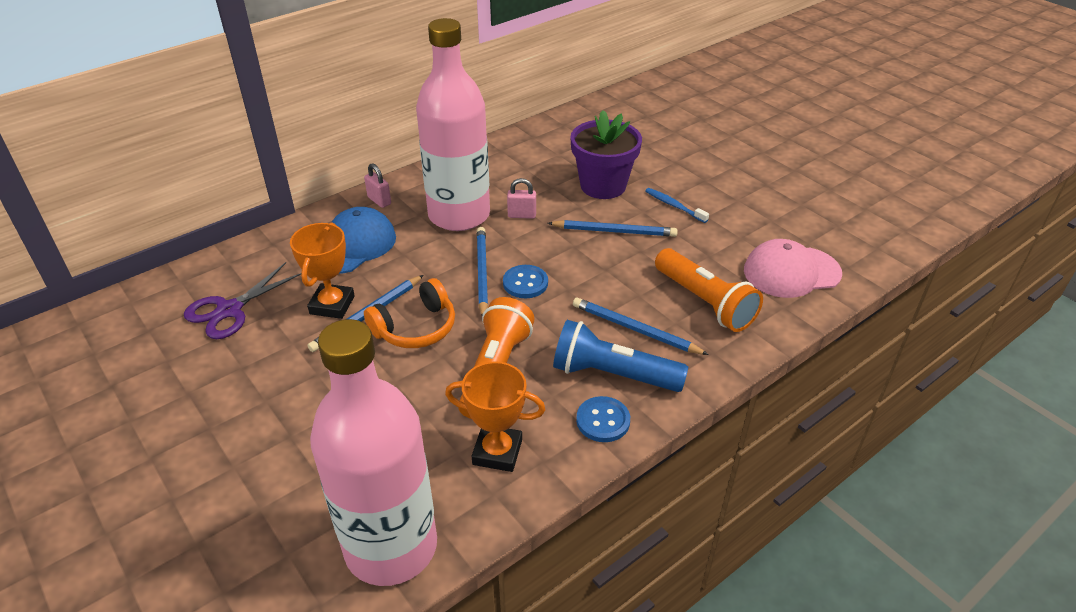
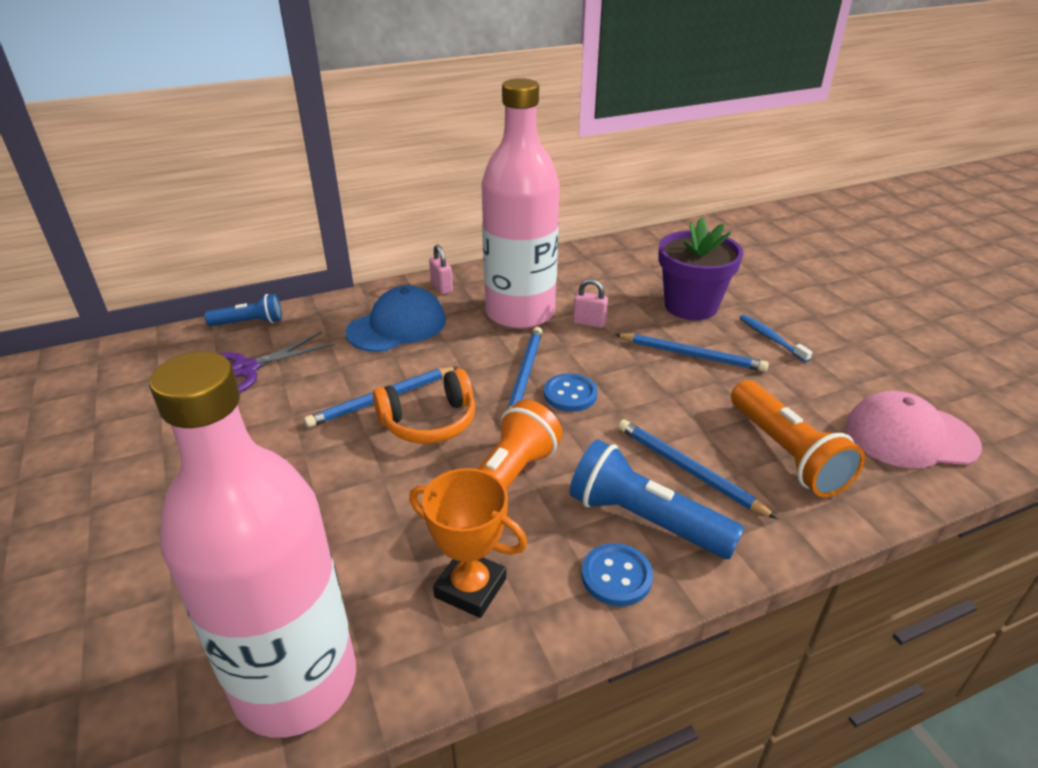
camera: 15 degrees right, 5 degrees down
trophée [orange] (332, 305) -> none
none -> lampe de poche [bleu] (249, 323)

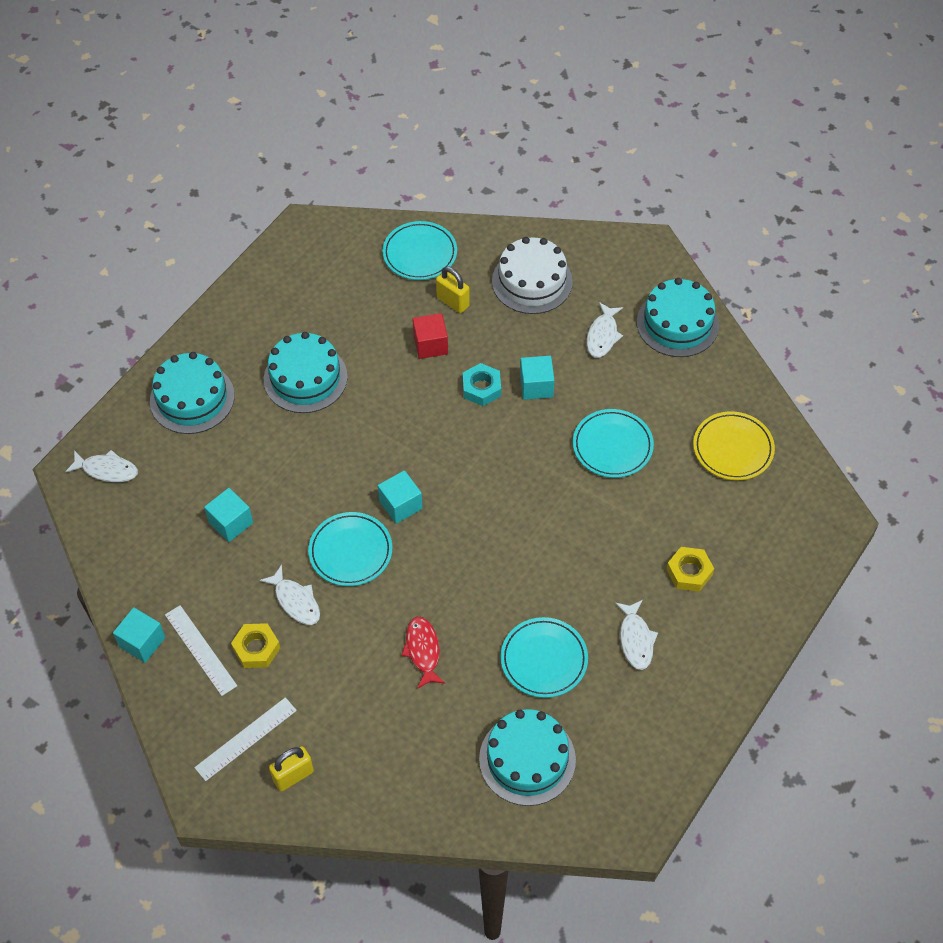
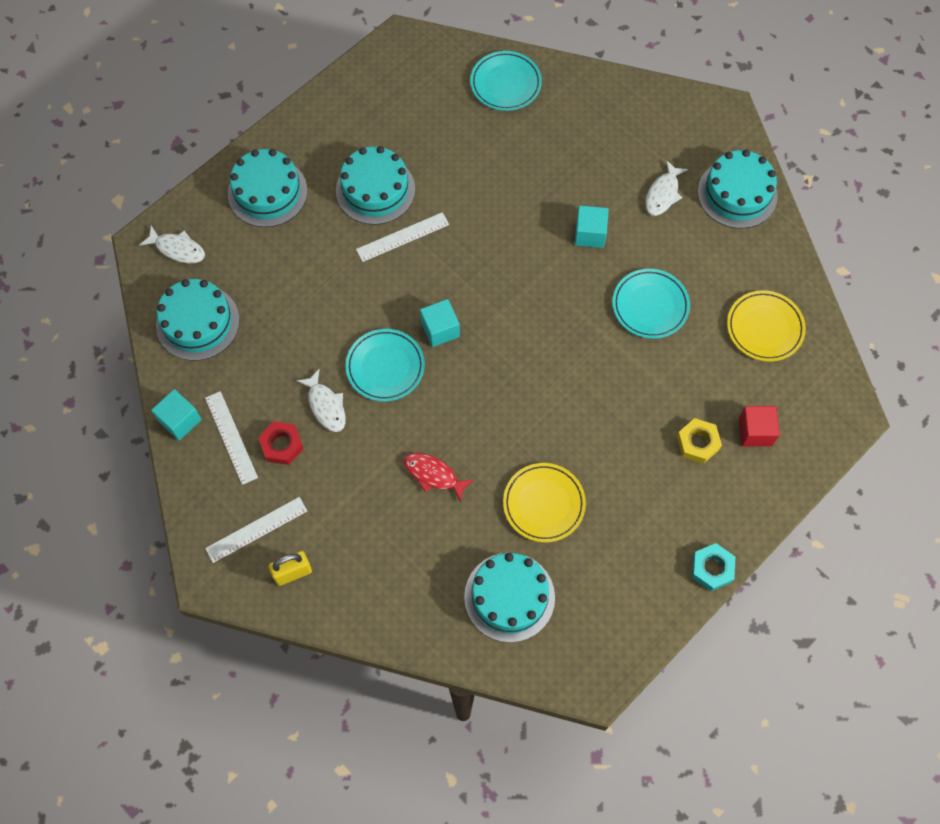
camera: 10 degrees right, 10 degrees up
gâteau [blanc] (532, 281) -> none
cadenas [jaune] (453, 302) -> none
cube [rouge] (430, 345) -> cube [rouge] (755, 431), moved
écrou [turquoise] (481, 388) -> écrou [turquoise] (712, 568), moved
cube [turquoise] (231, 523) -> none
poisson [blanc] (636, 639) -> none
poisson [rouge] (423, 651) -> poisson [rouge] (433, 475), 60 degrees counterclockwise
assiette [turquoise] (544, 659) -> assiette [jaune] (544, 504)
écrou [jaune] (256, 648) -> écrou [rouge] (282, 445)
none -> règle [blanc] (402, 237)
none -> gâteau [turquoise] (197, 322)

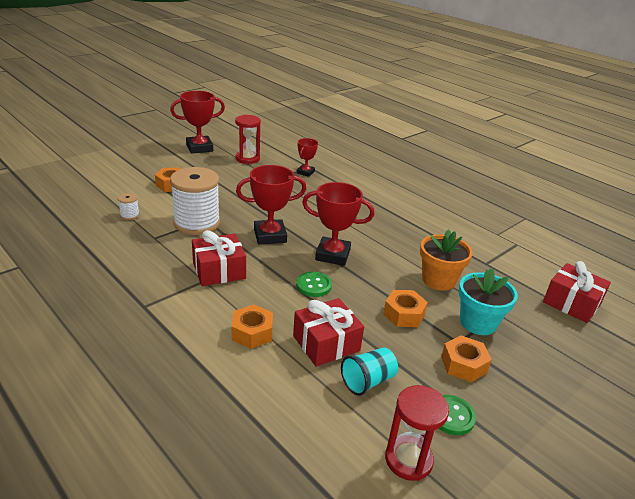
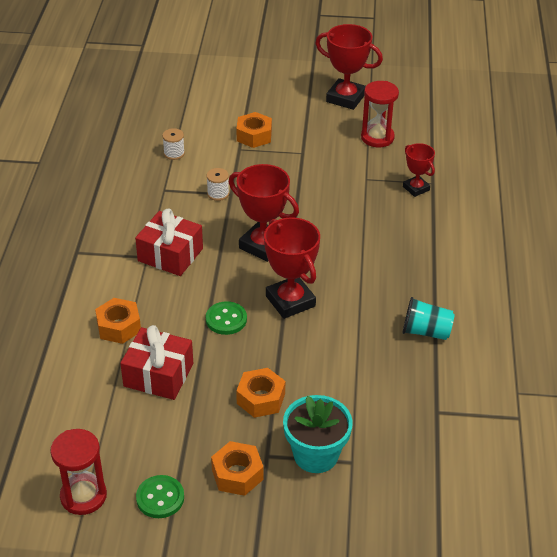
camera: 50 degrees right, 10 degrees up
trophée [rouge] (305, 172) -> trophée [rouge] (416, 188), 75 degrees clockwise
bobine [blanc] (197, 223) -> bobine [blanc] (218, 194), x0.41
pot de fleurs [orange] (438, 280) -> none
cadeau [rouge] (571, 303) -> none
gobelet [turquoise] (368, 381) -> gobelet [turquoise] (426, 331), moved

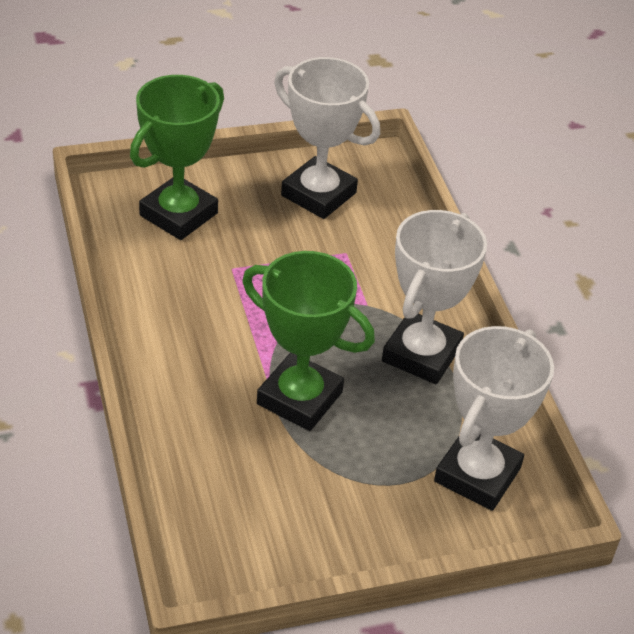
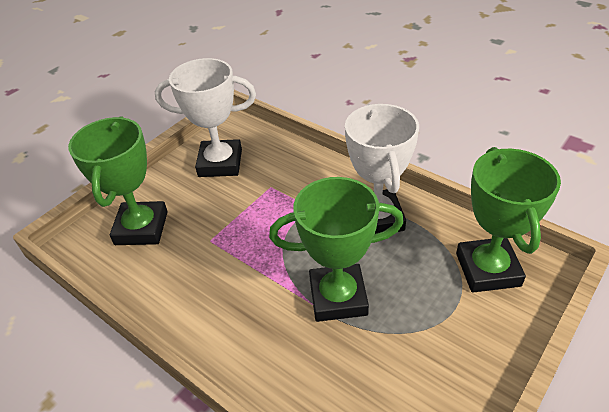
camera: 30 degrees left, 0 degrees up
trophée [blanc] (477, 474) -> trophée [vert] (487, 269)

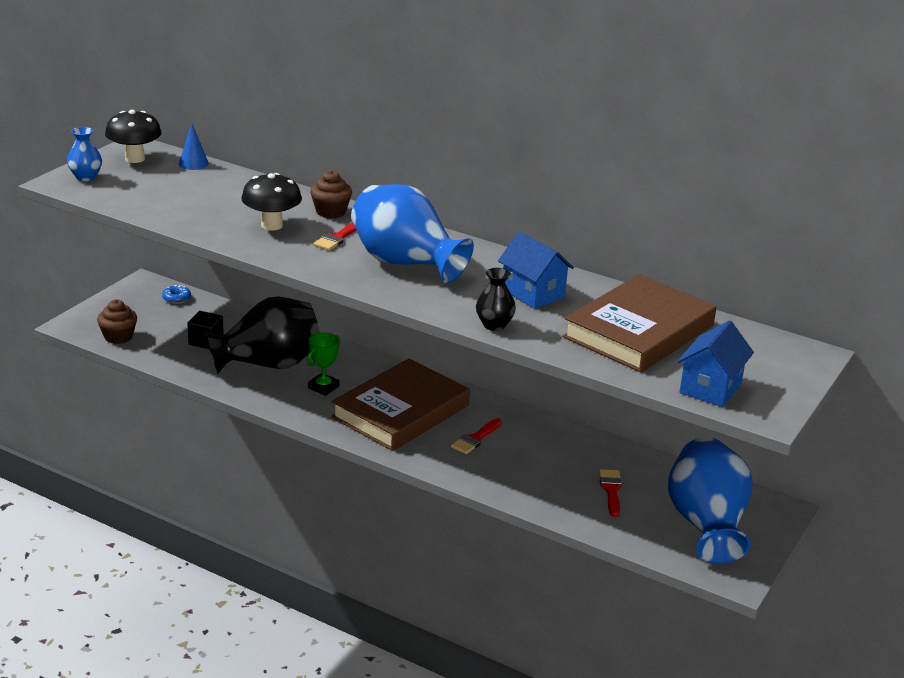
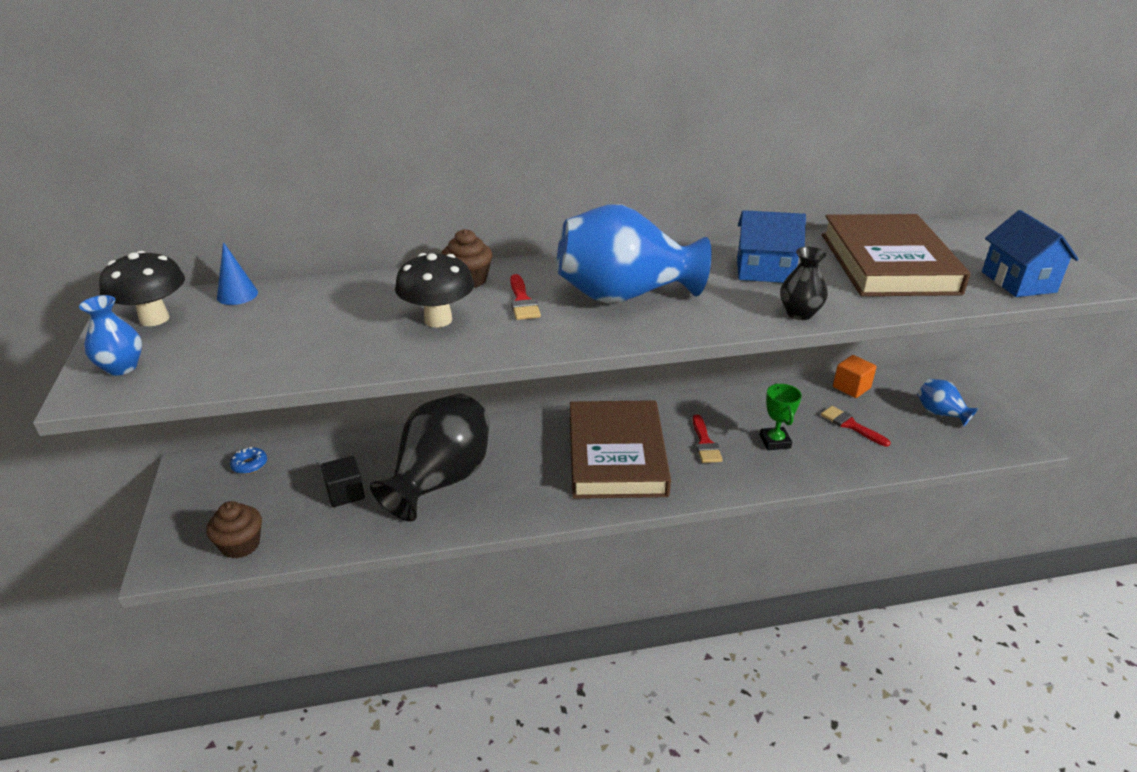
camera: 40 degrees left, 5 degrees up
trophée [vert] (323, 387) -> trophée [vert] (775, 441), moved
vase [bleu] (706, 525) -> vase [bleu] (940, 413), x0.46
none -> cube [orange] (851, 387)

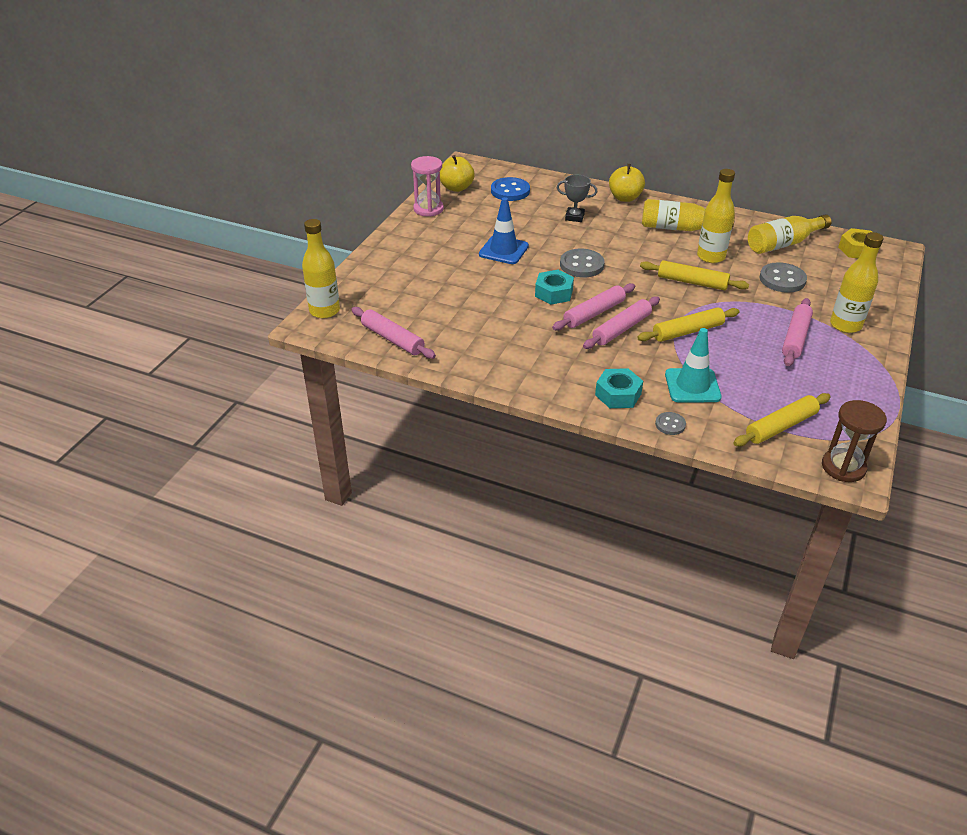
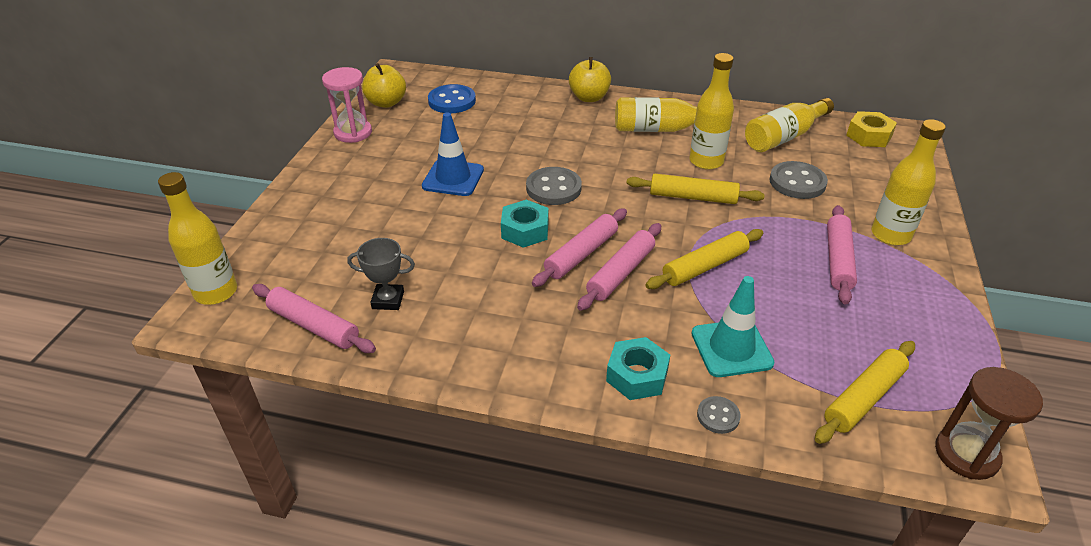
camera: 10 degrees left, 0 degrees up
trophée [gris] (574, 217) -> trophée [gris] (388, 300), moved

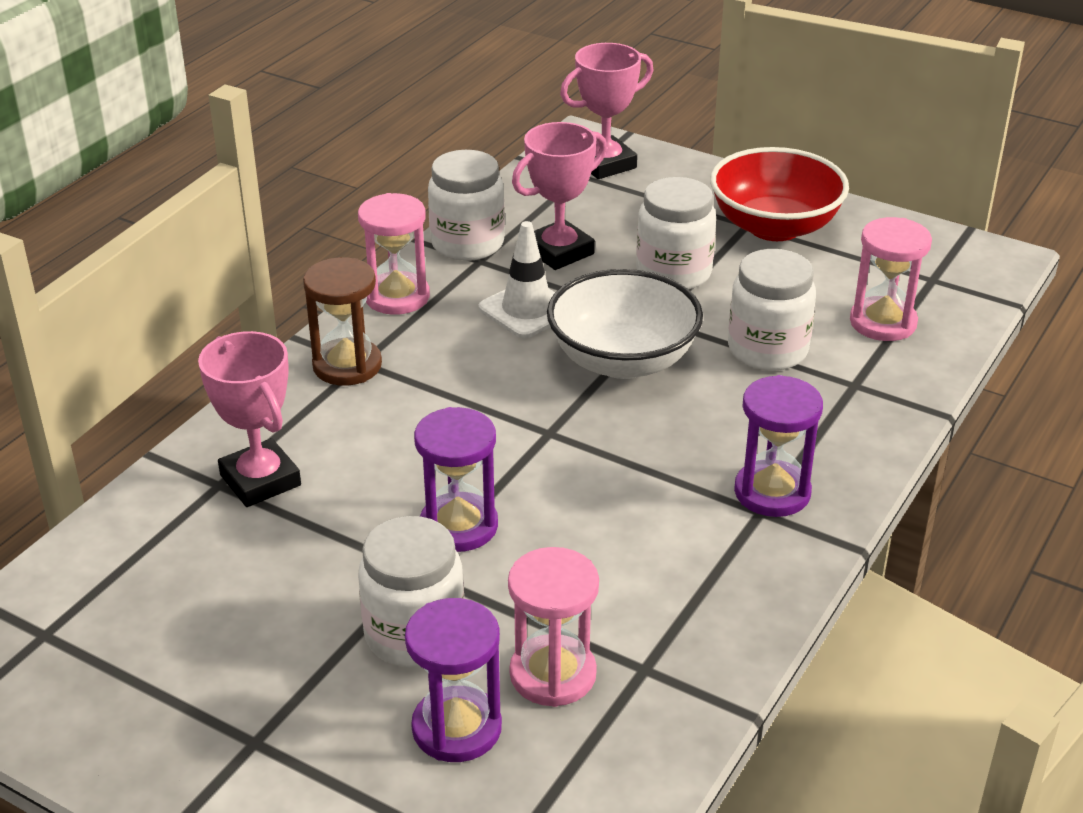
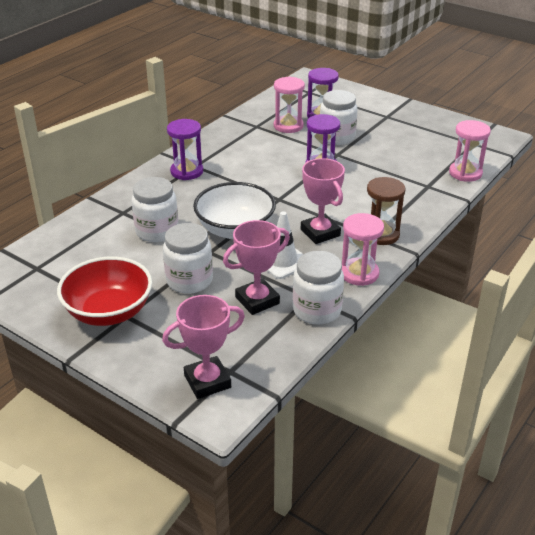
camera: 175 degrees left, 0 degrees up
sablier [rose] (883, 322) -> sablier [rose] (465, 173), moved
trophée [rose] (260, 480) -> trophée [rose] (320, 232), moved

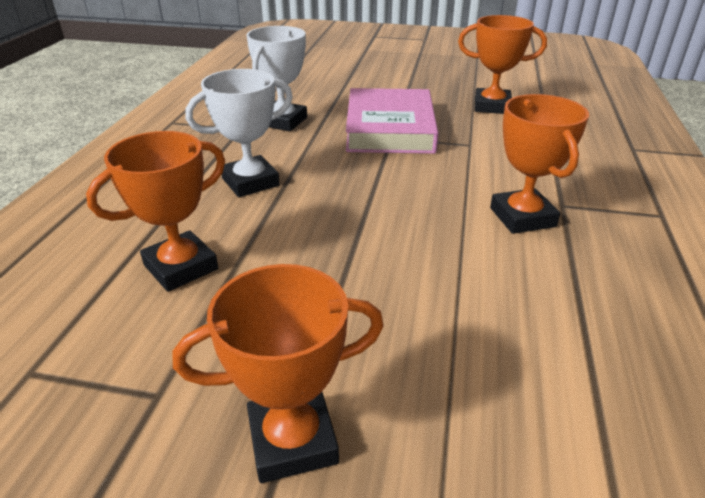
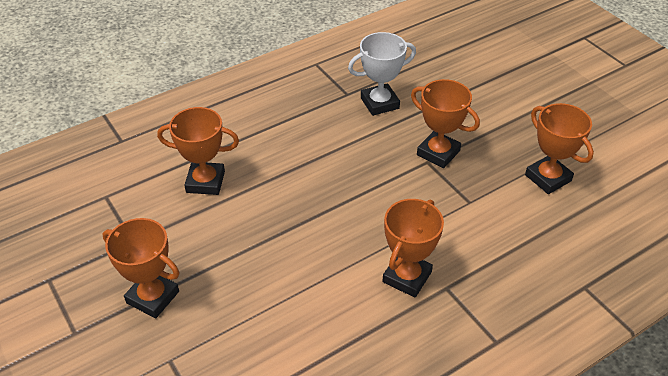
camera: 45 degrees right, 10 degrees up
trophée [blanc] (250, 182) -> none
livre [rose] (390, 128) -> trophée [orange] (438, 153)

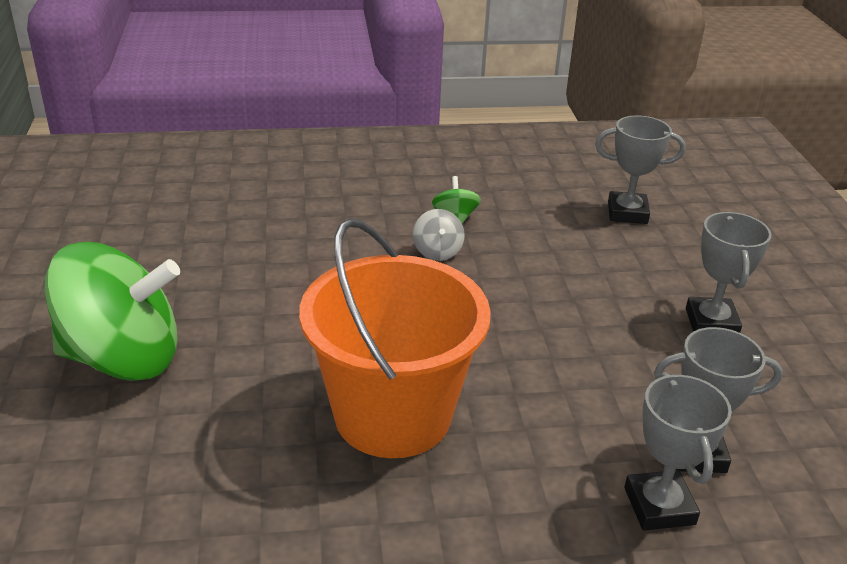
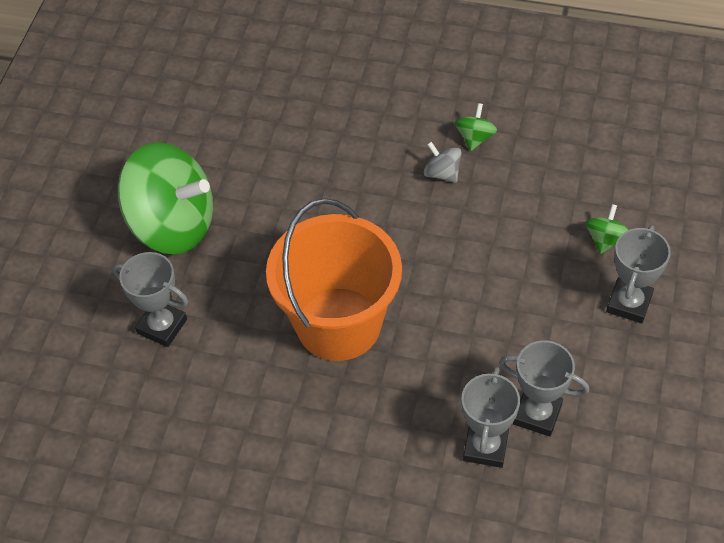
camera: 25 degrees right, 20 degrees up
trophée [gris] (627, 213) -> trophée [gris] (162, 326), moved
toupie [gris] (437, 252) -> toupie [gris] (442, 173), 120 degrees clockwise
none -> toupie [vert] (605, 239)

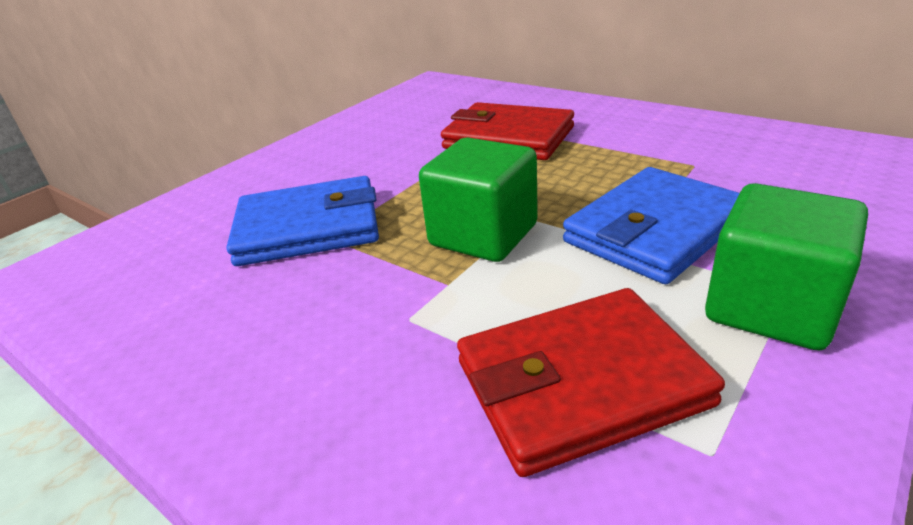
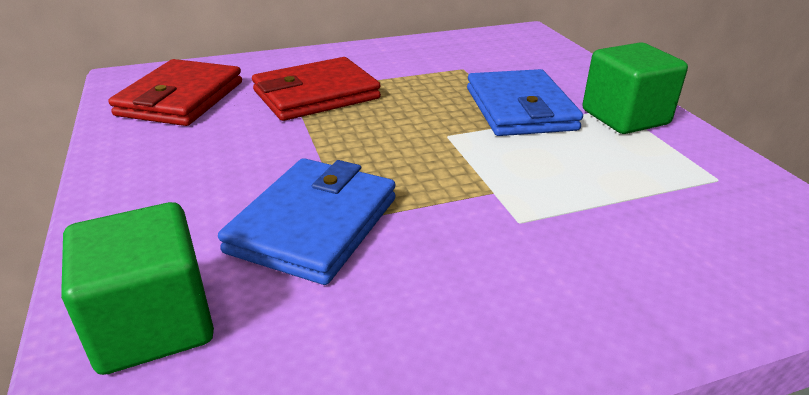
camera: 60 degrees left, 0 degrees up
cube [vert] (483, 235) -> cube [vert] (153, 324), moved
portefeuille [rouge] (580, 383) -> portefeuille [rouge] (181, 98), moved

